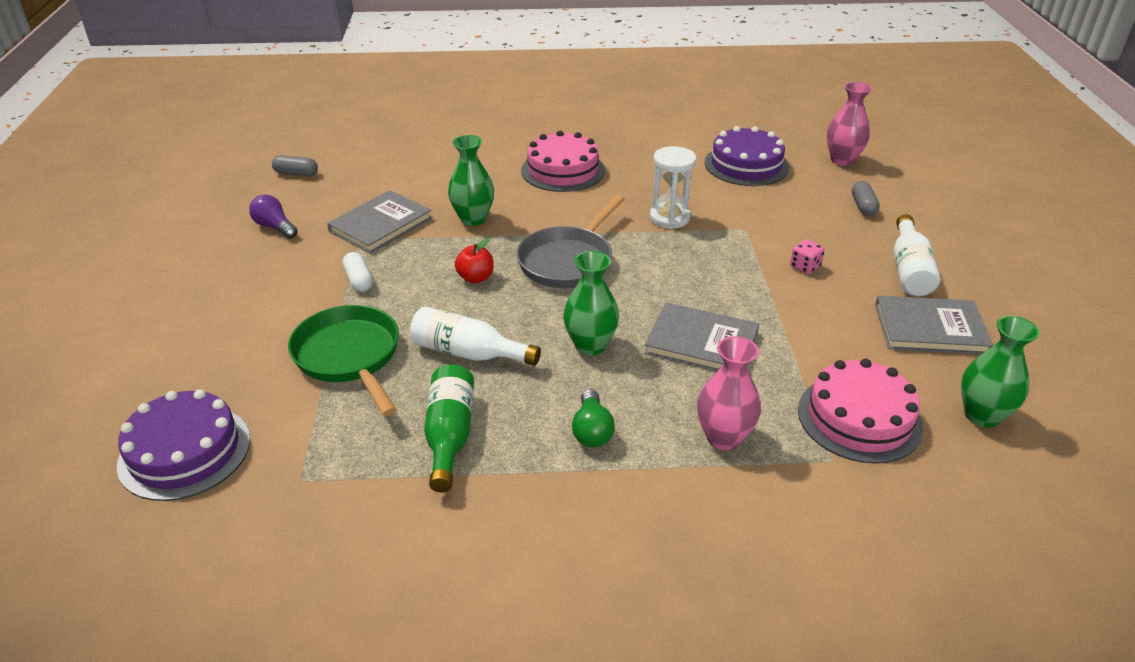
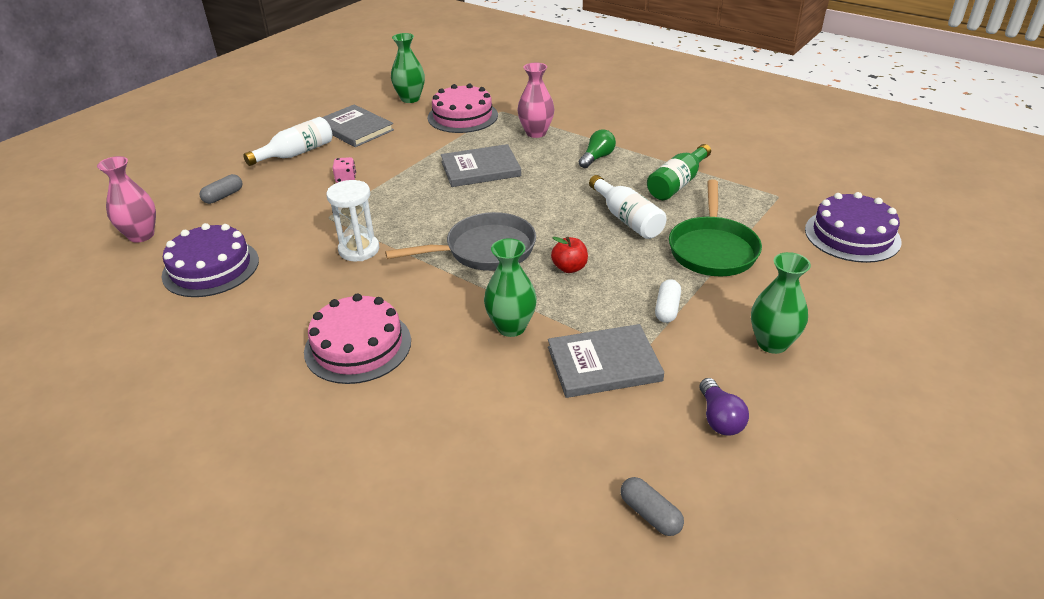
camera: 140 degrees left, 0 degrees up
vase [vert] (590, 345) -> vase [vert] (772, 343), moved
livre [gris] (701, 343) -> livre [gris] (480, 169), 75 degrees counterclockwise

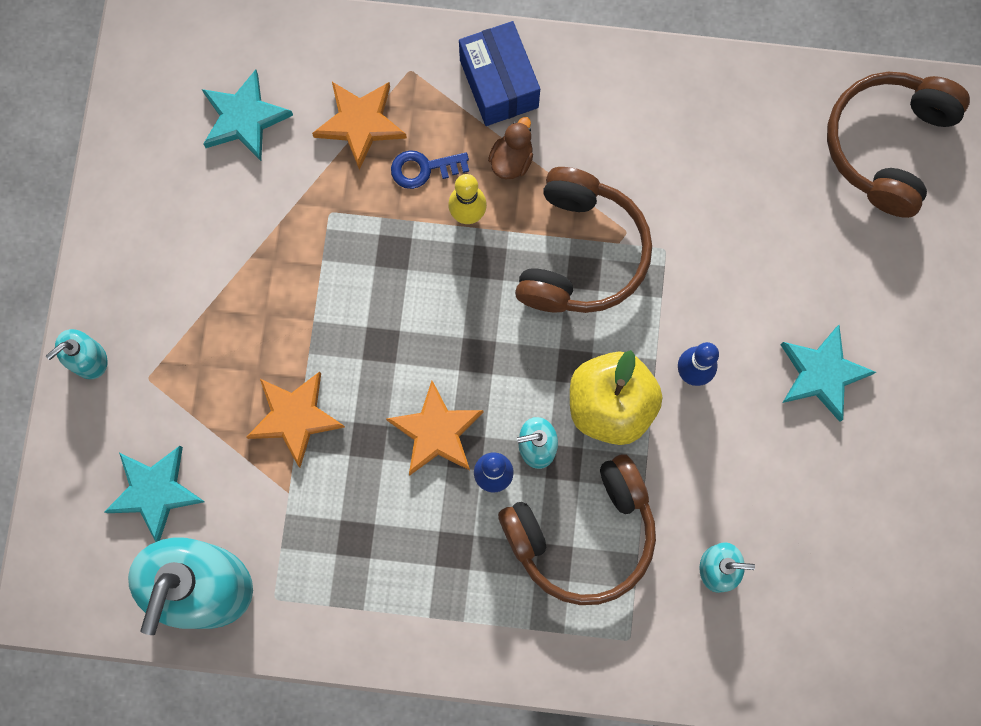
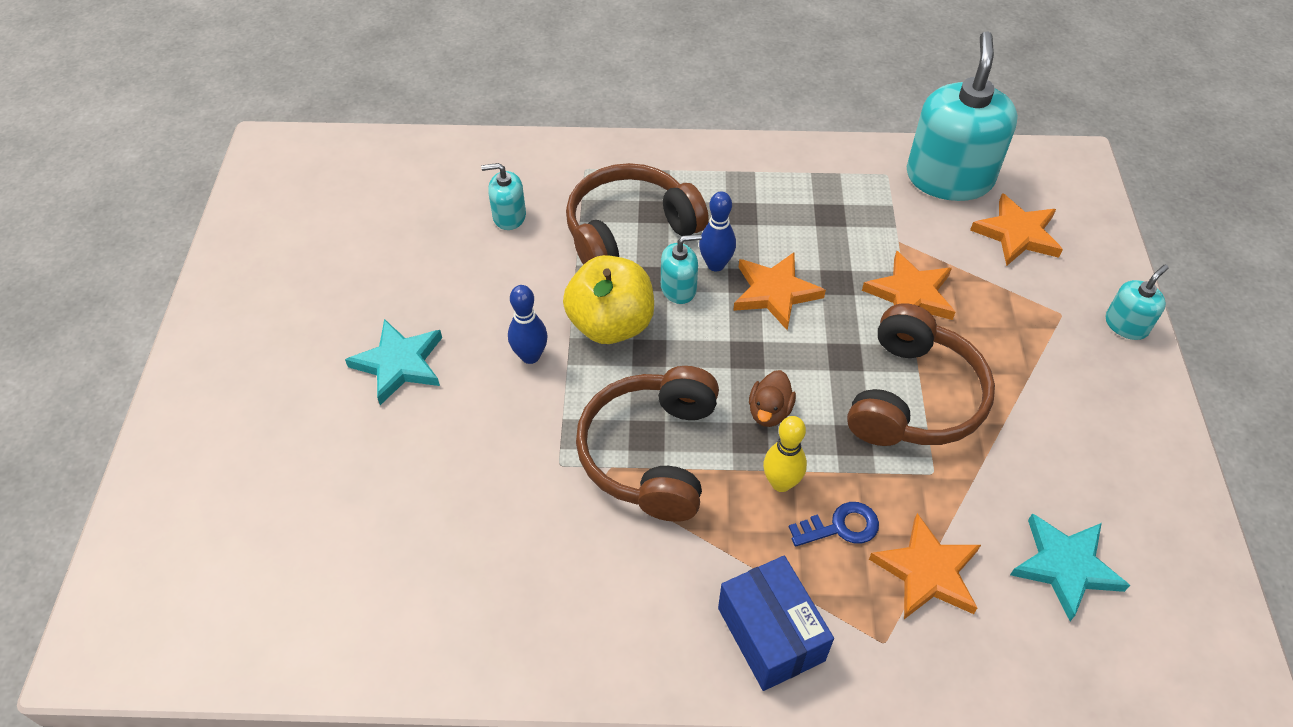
camera: 175 degrees right, 25 degrees down
casque audio [marron] (887, 145) -> casque audio [marron] (914, 398), moved
canard [marron] (511, 160) -> canard [marron] (769, 411), moved
étoile [turquoise] (155, 492) -> étoile [orange] (1017, 234)

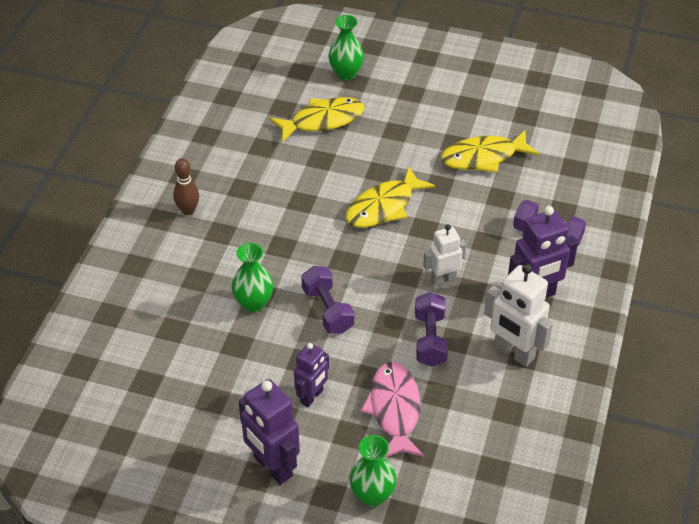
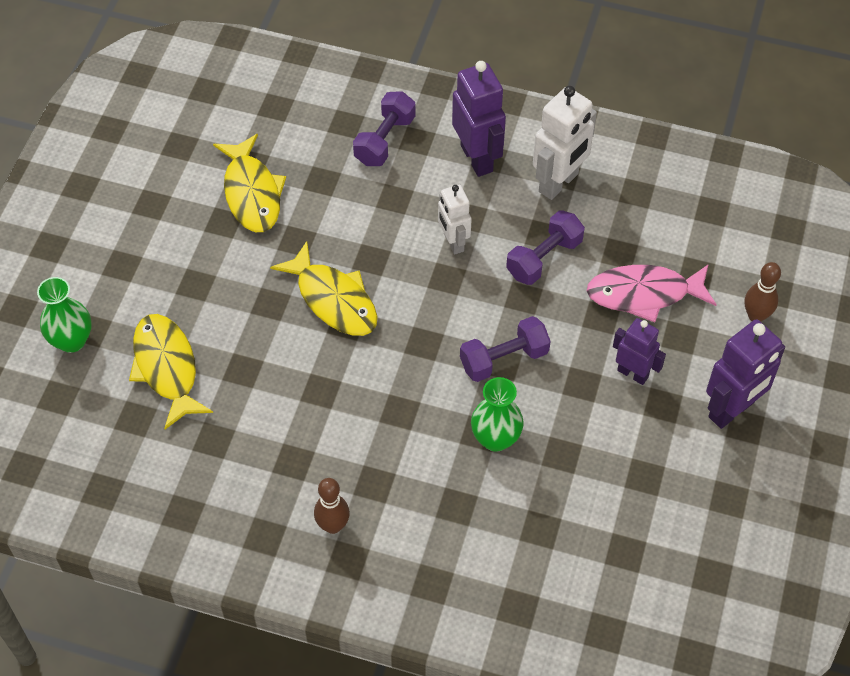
camera: 90 degrees left, 10 degrees up
haltère [violet] (430, 339) -> haltère [violet] (544, 258), 45 degrees counterclockwise
vase [vert] (372, 495) -> quille [marron] (756, 316)

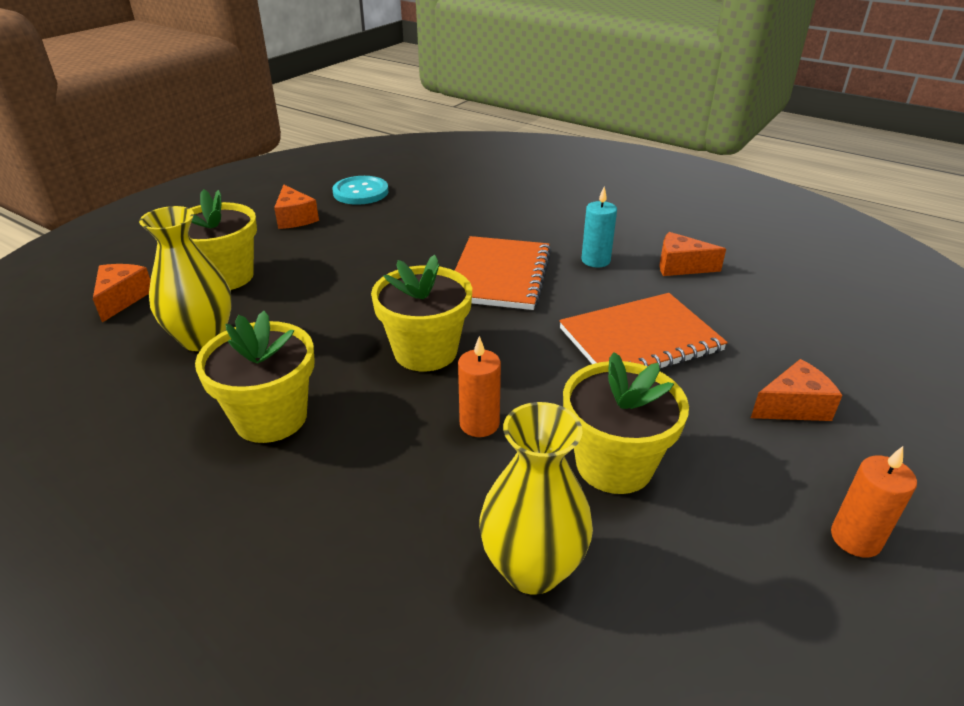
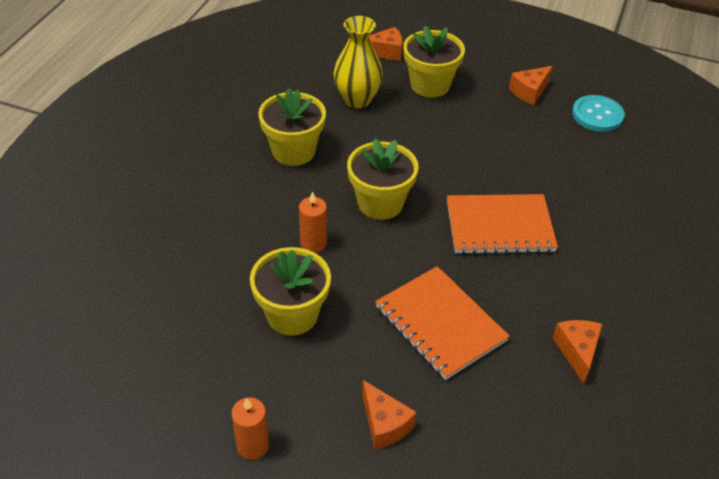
camera: 75 degrees right, 10 degrees up
bougie [turquoise] (595, 260) -> none
vase [jaune] (532, 568) -> none

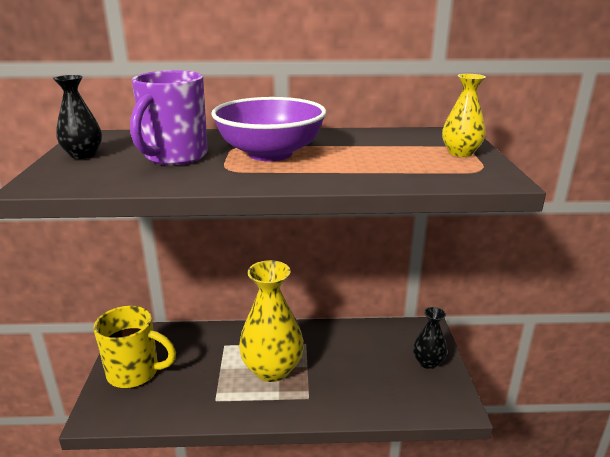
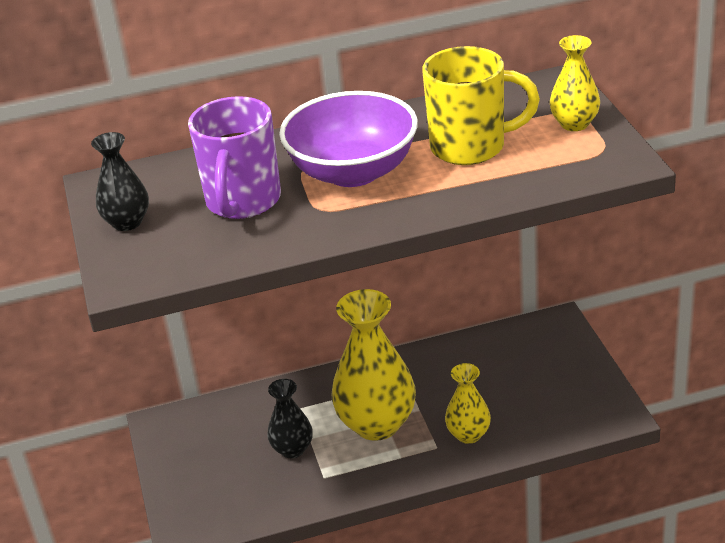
camera: 10 degrees left, 10 degrees up
tasse [jaune] (135, 373) -> tasse [jaune] (471, 147), moved
vase [noir] (428, 362) -> vase [noir] (292, 449), moved
none -> vase [jaune] (468, 434)

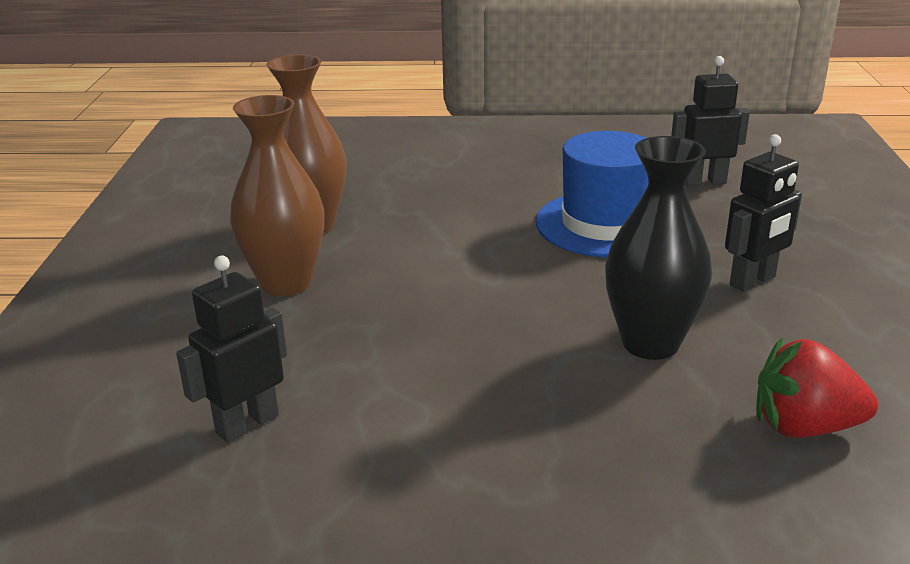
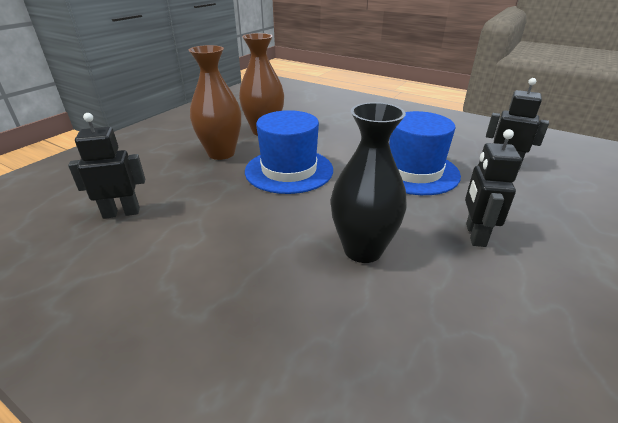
camera: 30 degrees right, 5 degrees up
robot [noir] (753, 281) -> robot [noir] (475, 235), 105 degrees clockwise
fraise [rouge] (804, 427) -> none
none -> chapeau [bleu] (289, 170)

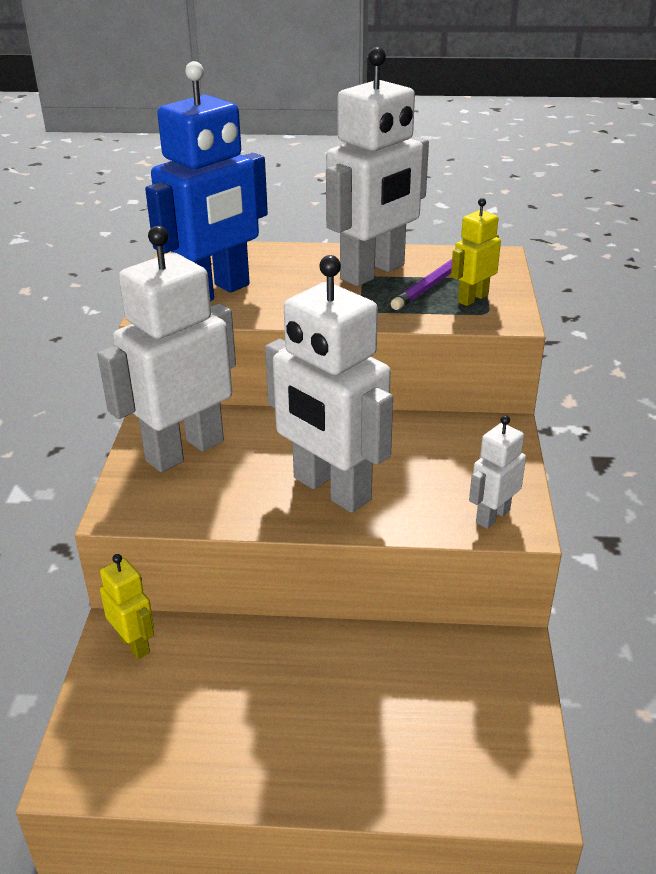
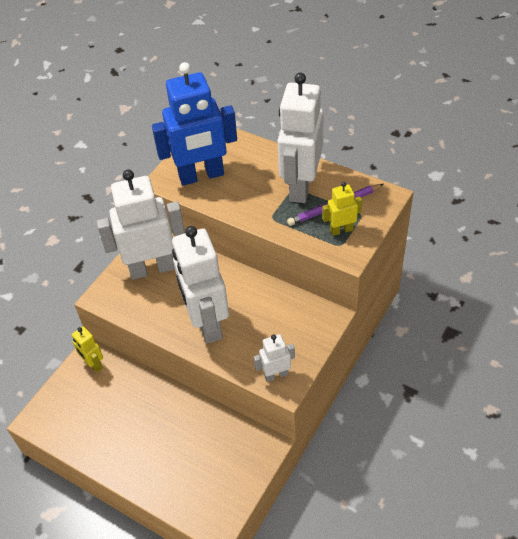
camera: 30 degrees right, 15 degrees up
robot [blanc] (373, 272) -> robot [blanc] (300, 187), 120 degrees clockwise
robot [jaune] (134, 644) -> robot [jaune] (93, 364), 150 degrees clockwise

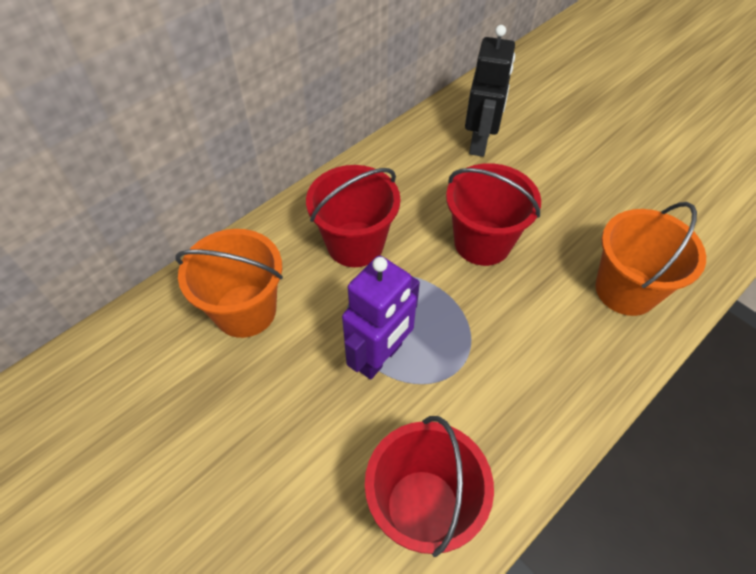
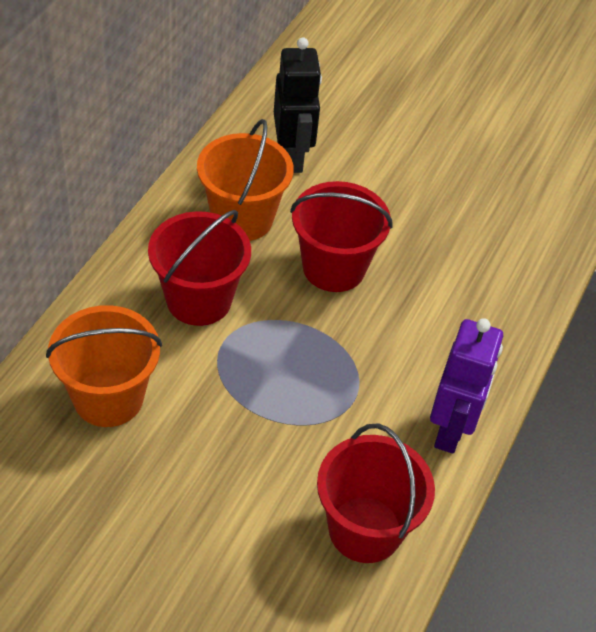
camera: 25 degrees left, 5 degrees down
seau [orange] (625, 290) -> seau [orange] (242, 218), moved
robot [violet] (380, 357) -> robot [violet] (451, 430), moved

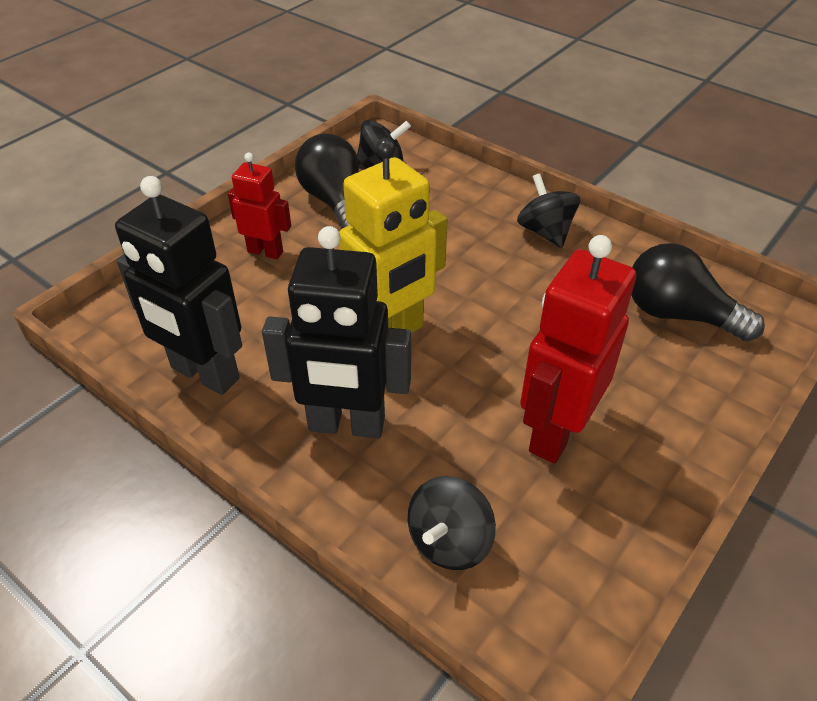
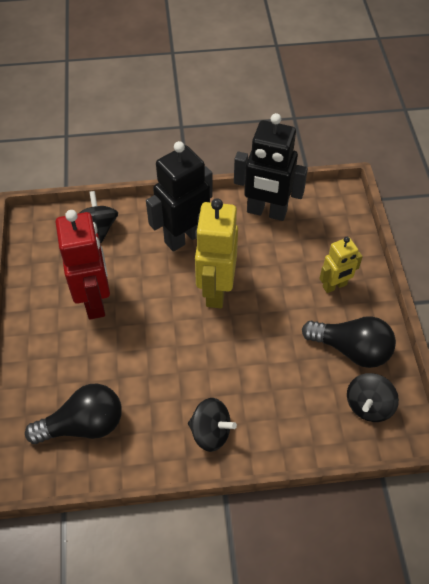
camera: 135 degrees right, 10 degrees up
robot [rouge] (265, 251) -> robot [jaune] (334, 286)
robot [noir] (204, 374) -> robot [noir] (266, 212), 150 degrees counterclockwise

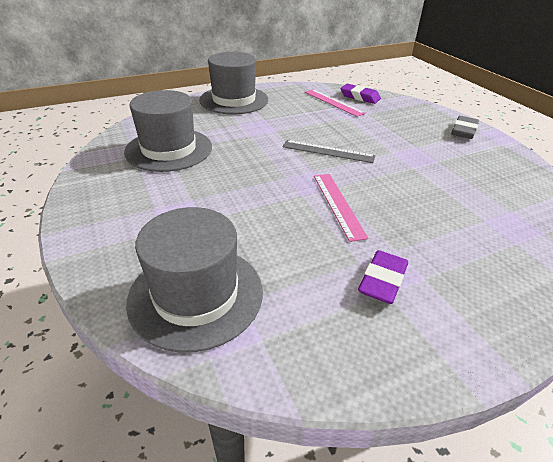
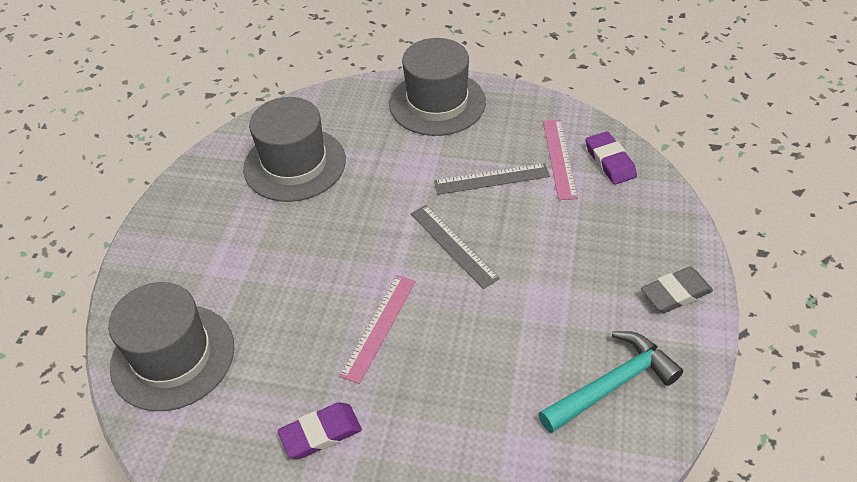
camera: 40 degrees right, 10 degrees up
none -> règle [gris] (491, 179)
none -> marteau [turquoise] (612, 384)

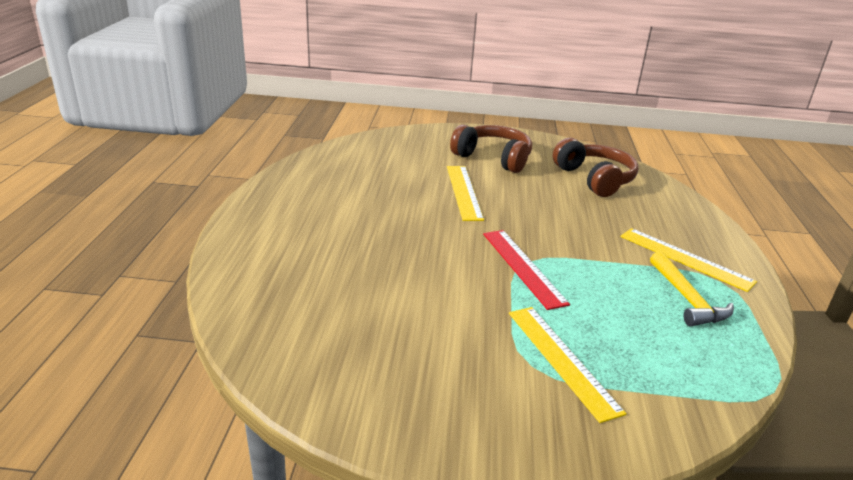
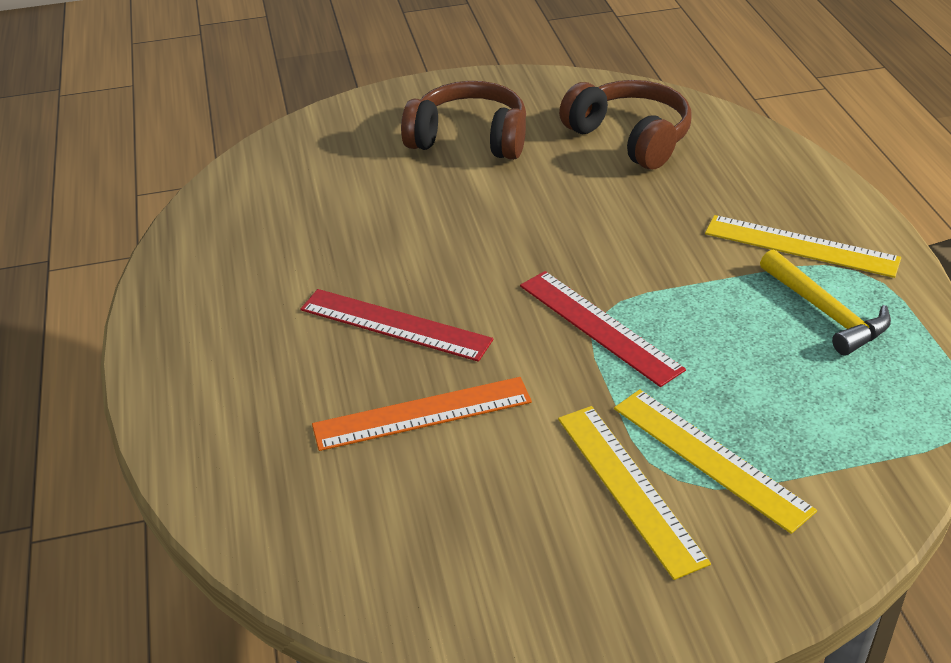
camera: 15 degrees left, 10 degrees up
règle [jaune] (464, 192) -> règle [jaune] (630, 487), moved
none -> règle [rouge] (395, 325)
none -> règle [orange] (422, 414)

